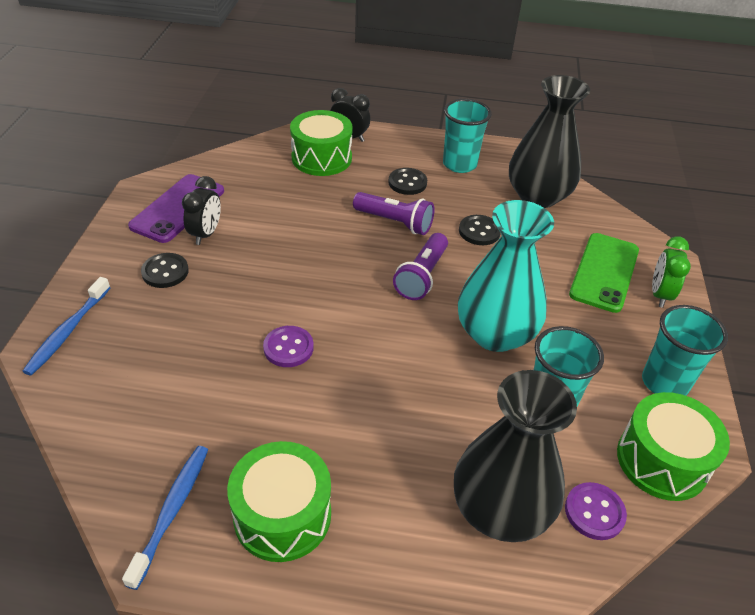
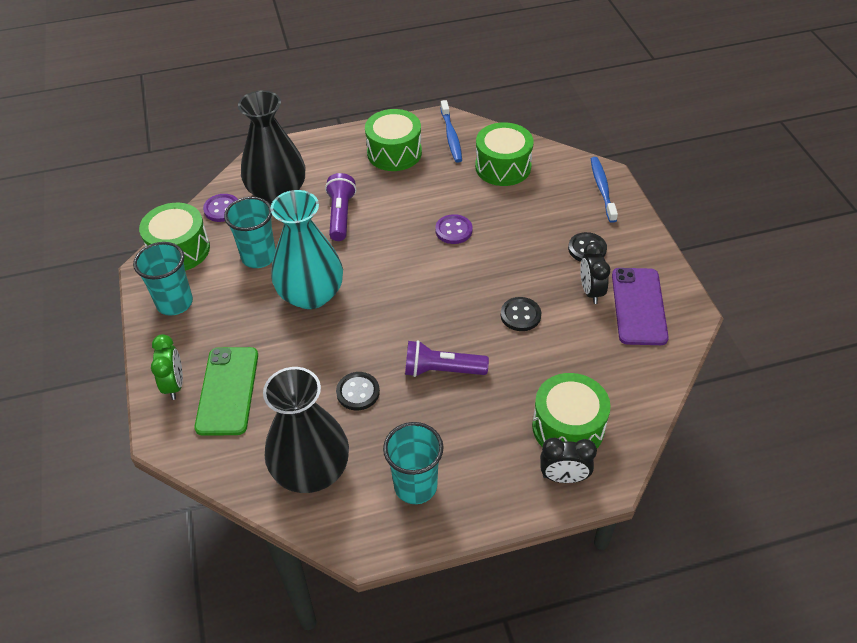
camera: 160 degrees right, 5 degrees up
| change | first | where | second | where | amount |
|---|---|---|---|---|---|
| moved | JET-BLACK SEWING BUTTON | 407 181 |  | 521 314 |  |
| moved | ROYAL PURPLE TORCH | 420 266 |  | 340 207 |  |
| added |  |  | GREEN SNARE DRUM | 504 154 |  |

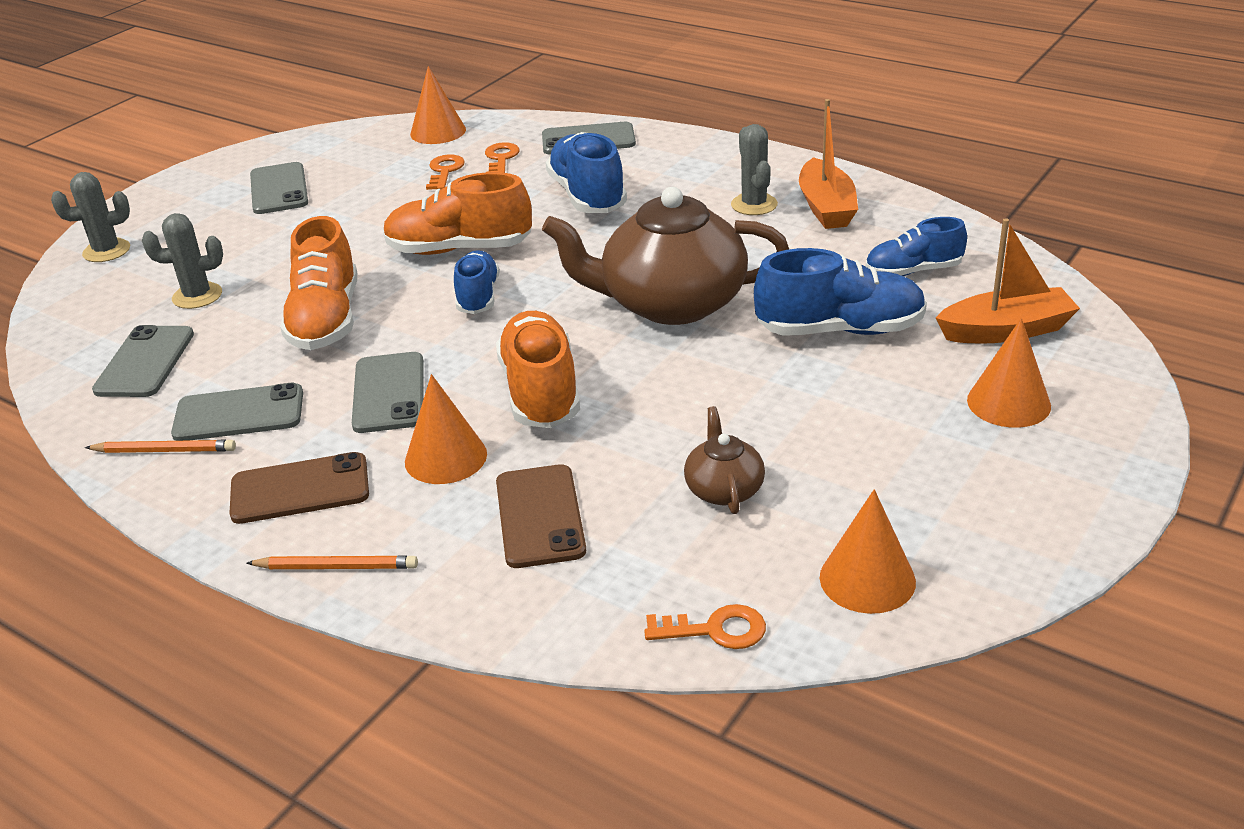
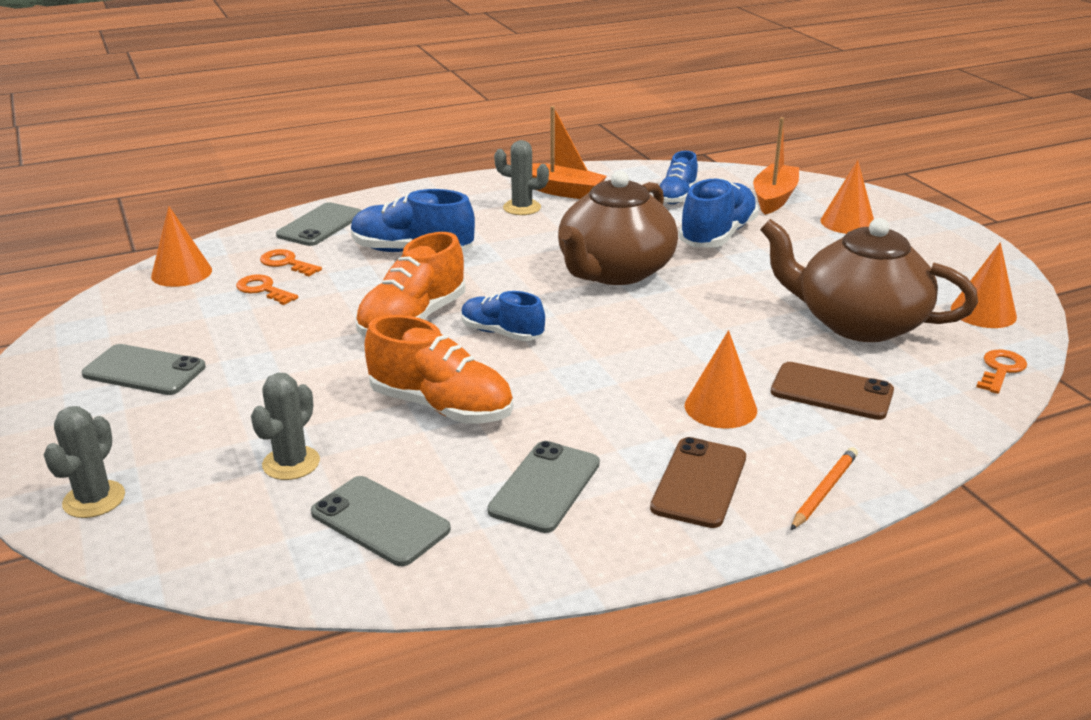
camera: 60 degrees left, 5 degrees down
| change | first | where | second | where | amount |
|---|---|---|---|---|---|
| removed | BRIGHT ORANGE LACE-UP SHOE | 538 369 |  |  |  |
| removed | ASH-GREY SMARTPHONE | 388 392 |  |  |  |
| resized | RUSSET CHINA TEAPOT | 724 460 |  | 869 280 | x2.19 |
| removed | BRIGHT ORANGE LEAD PENCIL | 160 446 |  |  |  |

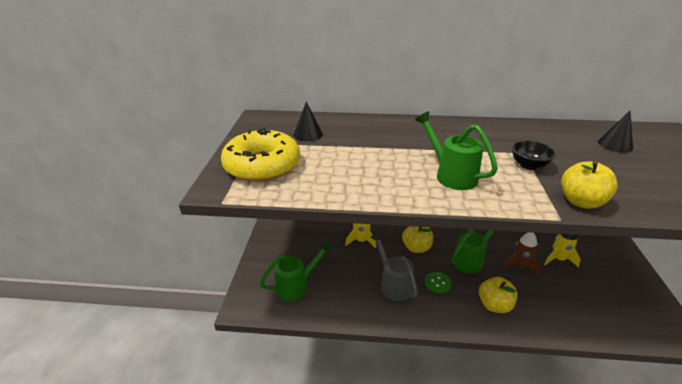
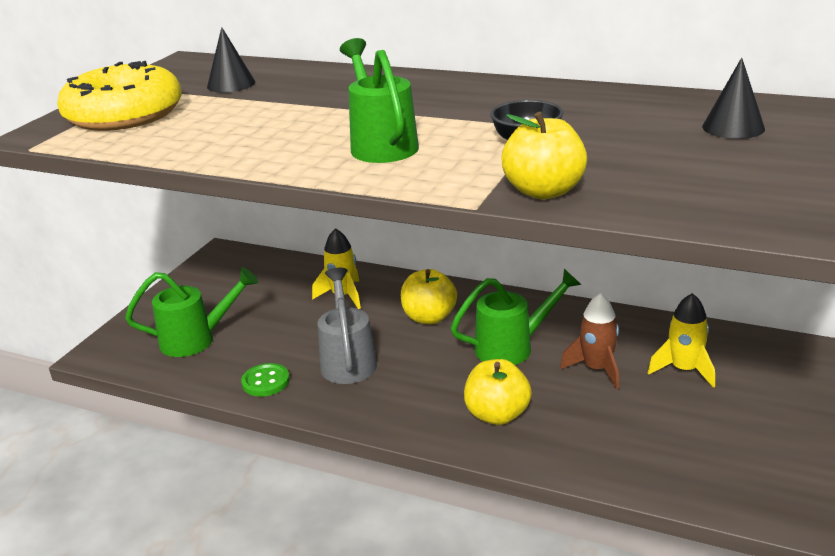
camera: 20 degrees right, 5 degrees down
| change | first | where | second | where | amount |
|---|---|---|---|---|---|
| moved | GREEN SEWING BUTTON | 438 283 |  | 265 380 |  |

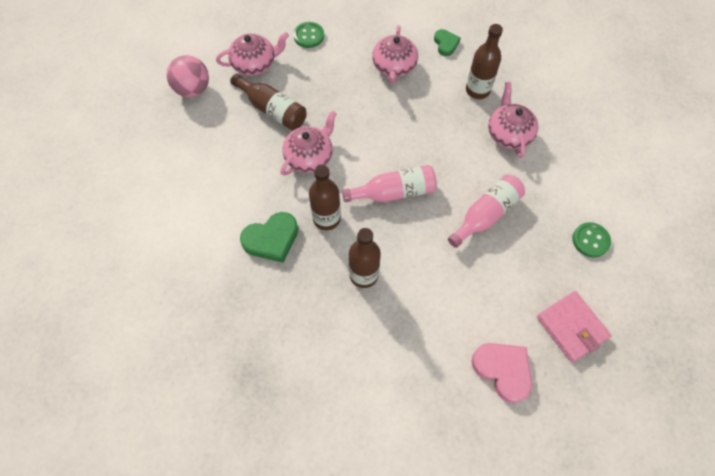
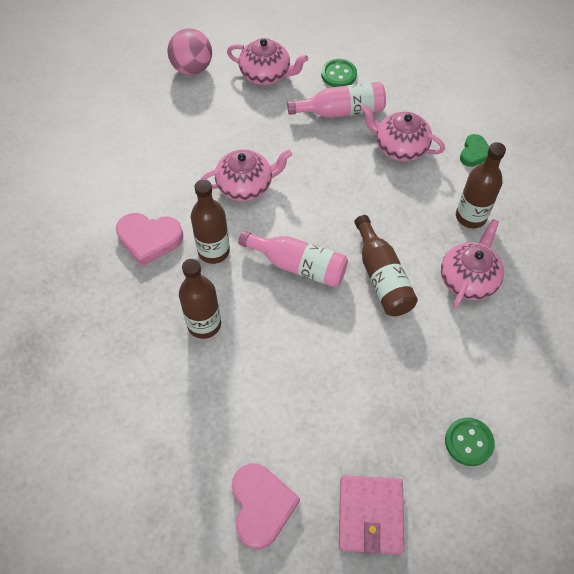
camera: 35 degrees right, 5 degrees down
| change | first | where | second | where | amount |
|---|---|---|---|---|---|
| turned | ROSY CHINA TEAPOT | 395 54 |  | 403 132 | 75 degrees clockwise |
| moved | RUSSET BOTTLE | 269 102 |  | 386 265 |  |
| moved | ROSY BOTTLE | 486 211 |  | 336 100 |  |
| recoloured | GREEN LOVE HEART | 269 237 | ROSY LOVE HEART | 149 239 |  |

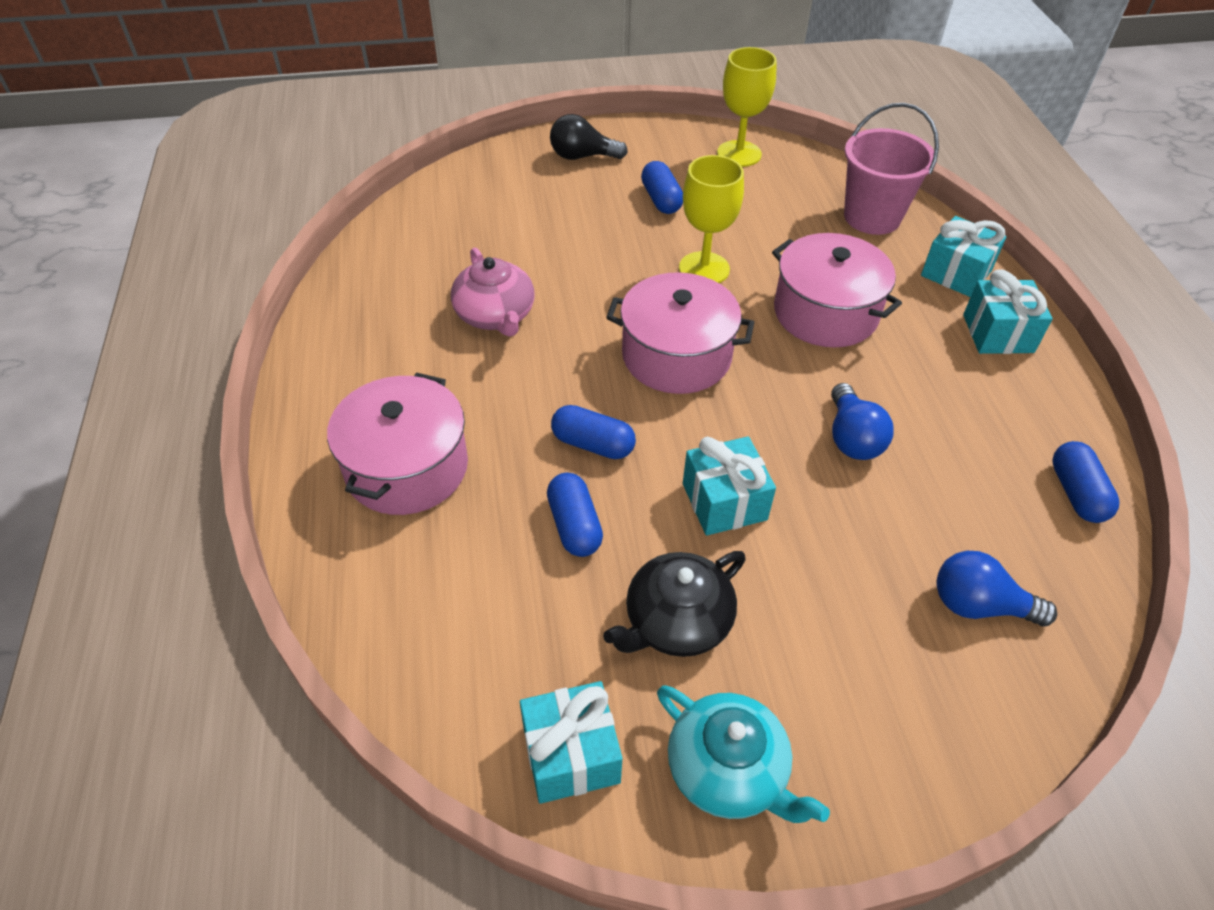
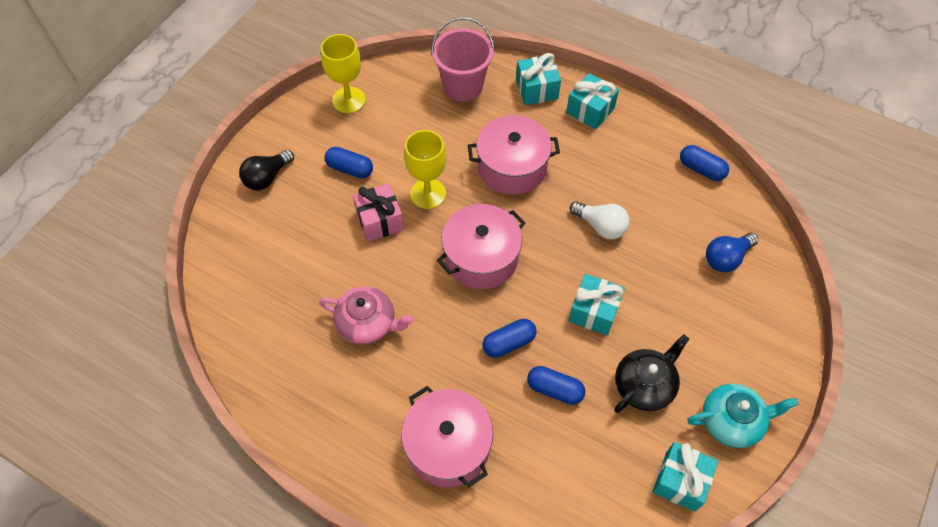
camera: 50 degrees left, 10 degrees up
| change | first | where | second | where | amount |
|---|---|---|---|---|---|
| recoloured | COBALT LIGHT BULB | 862 421 | WHITE LIGHT BULB | 600 220 |  |
| turned | JET-BLACK CHINA TEAPOT | 674 604 |  | 651 374 | 135 degrees counterclockwise |
| added |  |  | ROSY PRESENT | 378 212 |  |

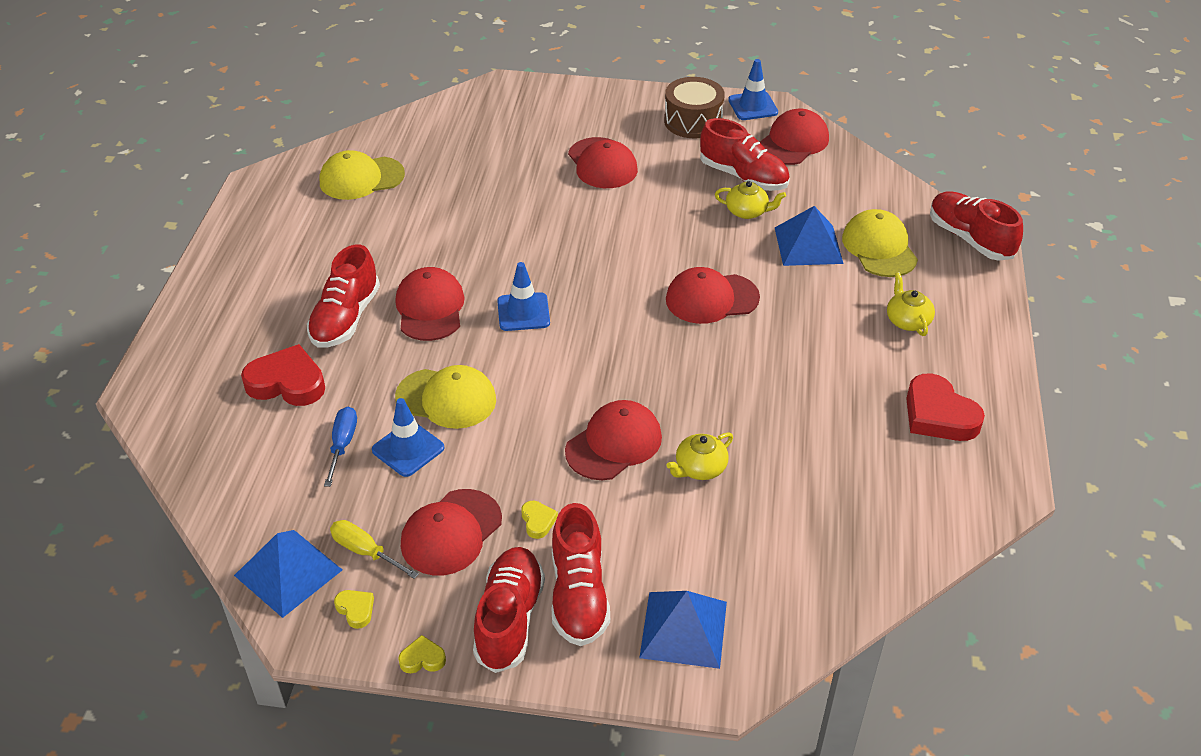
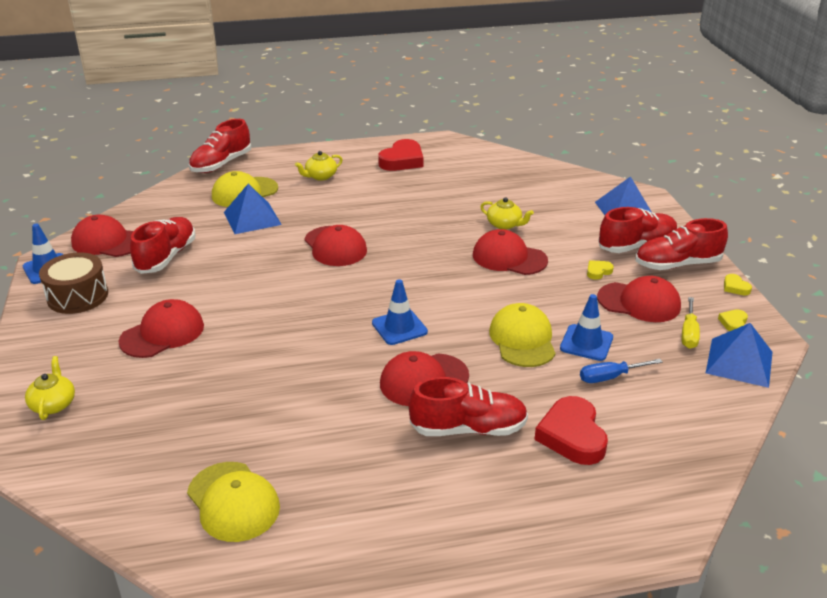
camera: 110 degrees left, 10 degrees down
| change | first | where | second | where | amount |
|---|---|---|---|---|---|
| moved | GOLDEN CHINA TEAPOT | 750 200 |  | 50 388 |  |

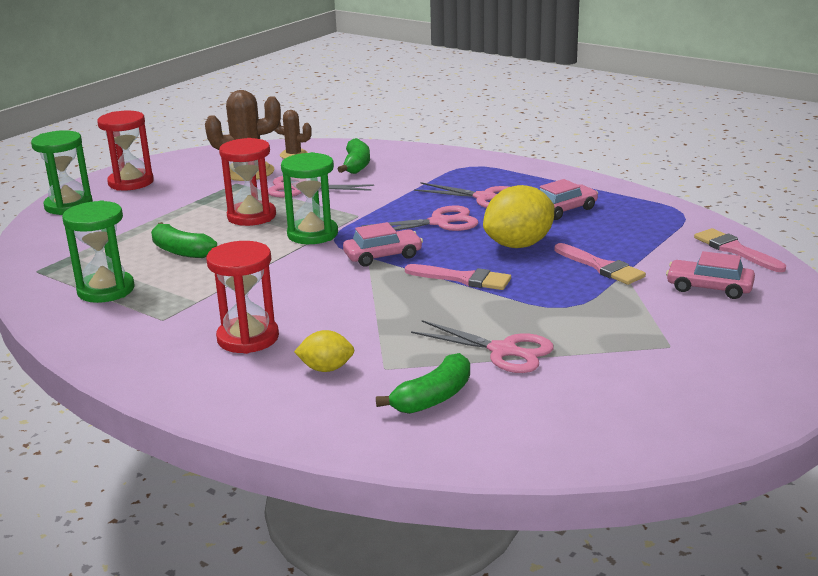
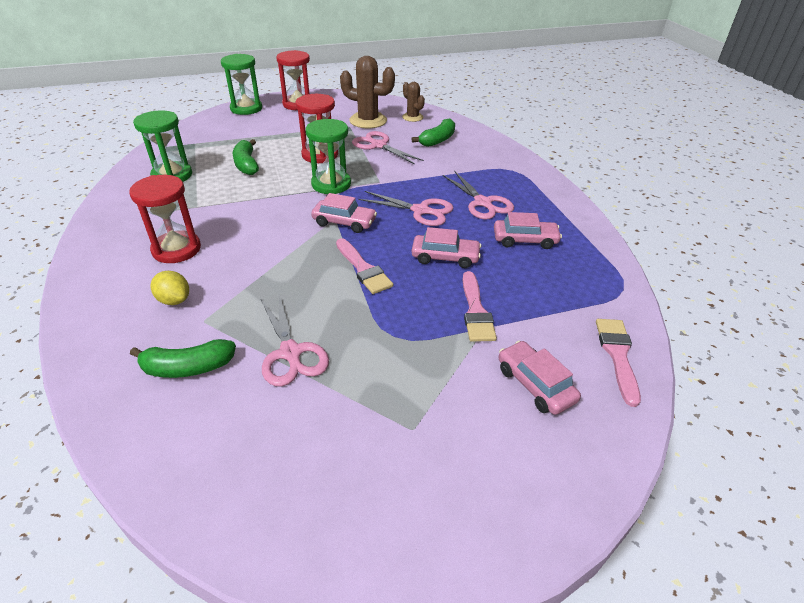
camera: 35 degrees right, 15 degrees up
| change | first | where | second | where | amount |
|---|---|---|---|---|---|
| replaced | GOLDEN LEMON | 519 216 | ROSY TOY CAR | 446 247 |  |

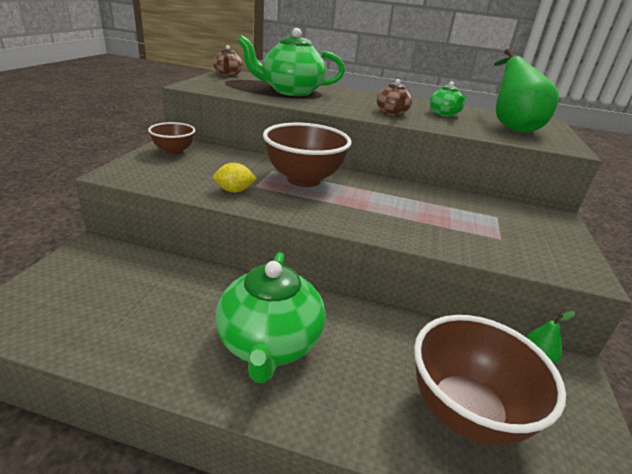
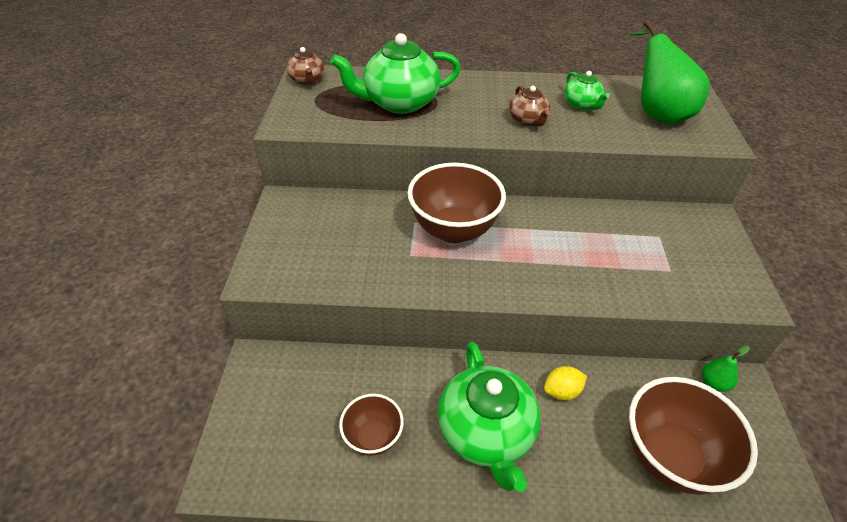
camera: 10 degrees left, 15 degrees up
| change | first | where | second | where | amount |
|---|---|---|---|---|---|
| moved | RUSSET SERVING BOWL | 171 138 |  | 371 425 |  |
| moved | GOLDEN LEMON | 235 177 |  | 565 383 |  |

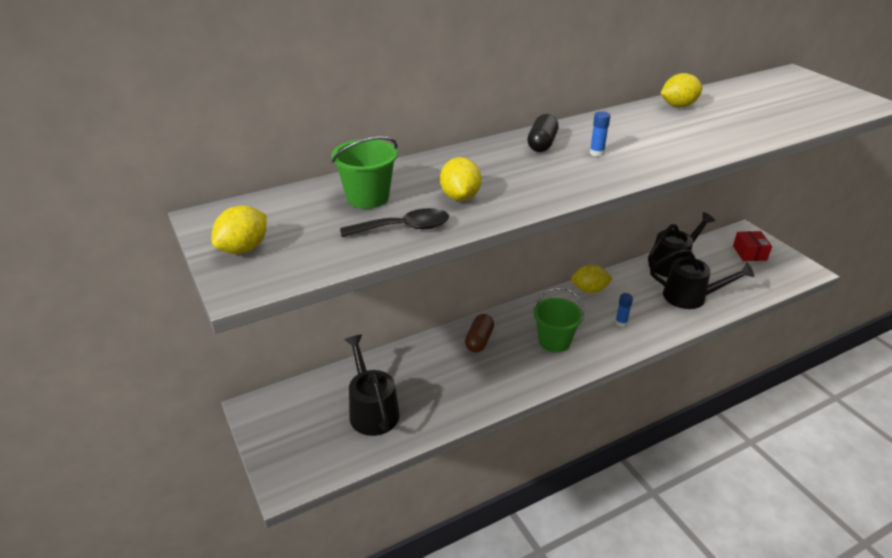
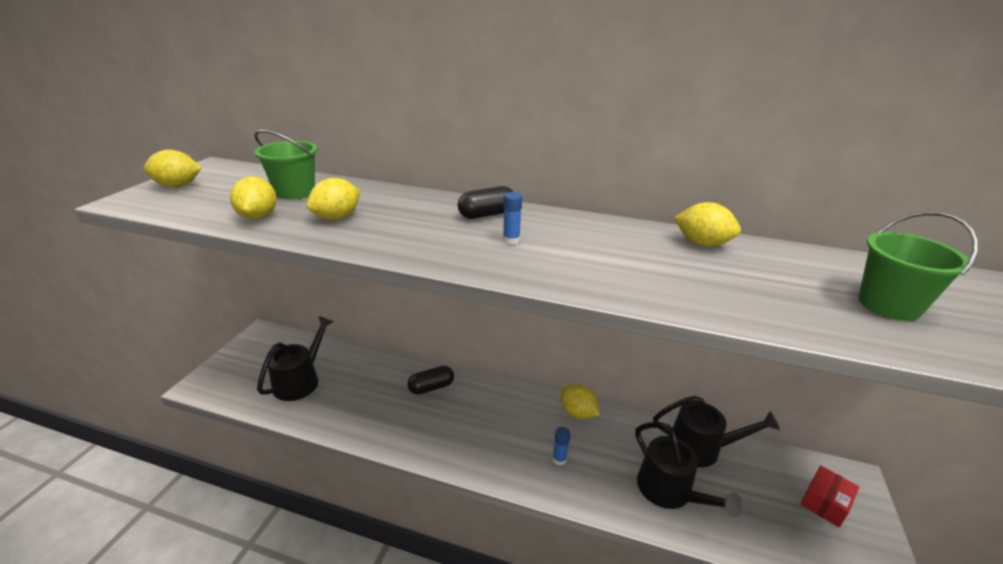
camera: 45 degrees right, 5 degrees down
| change | first | where | second | where | amount |
|---|---|---|---|---|---|
| replaced | JET-BLACK TEASPOON | 394 222 | GOLDEN LEMON | 253 197 |  |
| moved | GREEN SAND BUCKET | 559 319 |  | 918 266 |  |
| recoloured | RUSSET CAPSULE | 479 333 | JET-BLACK CAPSULE | 430 380 |  |

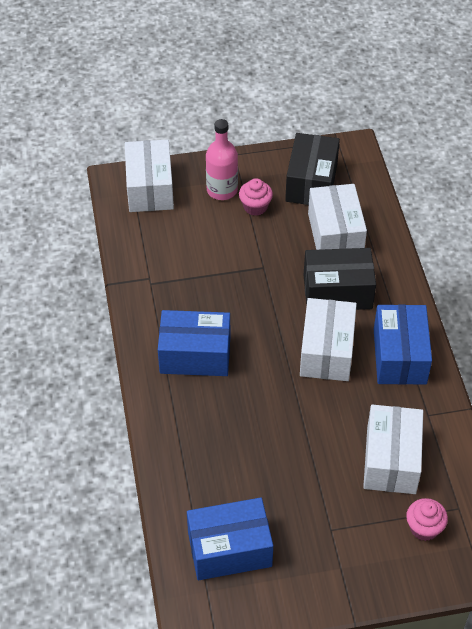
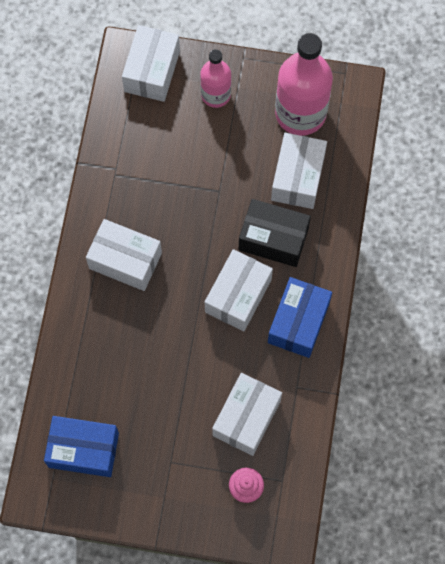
camera: 20 degrees right, 20 degrees up
| change | first | where | second | where | amount |
|---|---|---|---|---|---|
| replaced | JET-BLACK BOX | 312 169 | ROSY BOTTLE | 304 84 |  |
| removed | ROSY FAIRY CAKE | 256 197 |  |  |  |
| recoloured | COBALT BOX | 194 343 | WHITE BOX | 124 255 |  |

